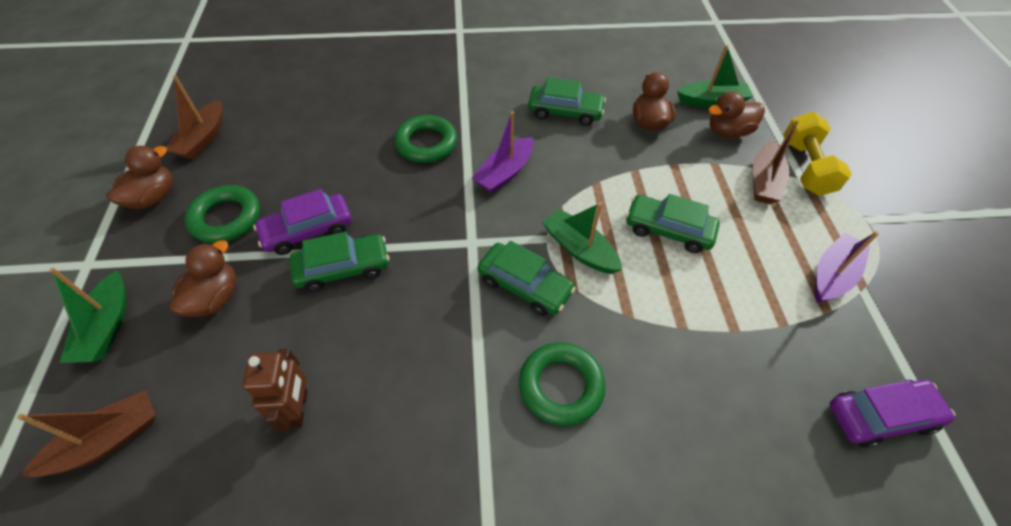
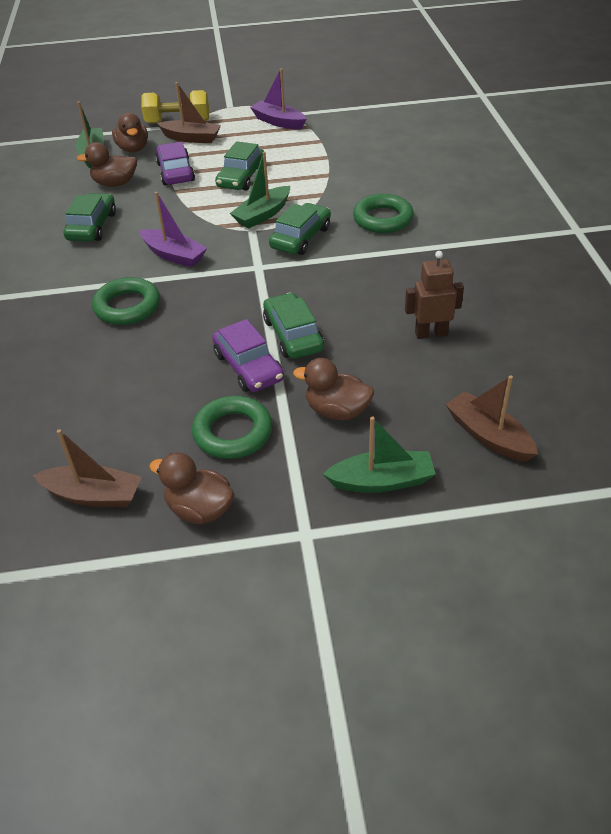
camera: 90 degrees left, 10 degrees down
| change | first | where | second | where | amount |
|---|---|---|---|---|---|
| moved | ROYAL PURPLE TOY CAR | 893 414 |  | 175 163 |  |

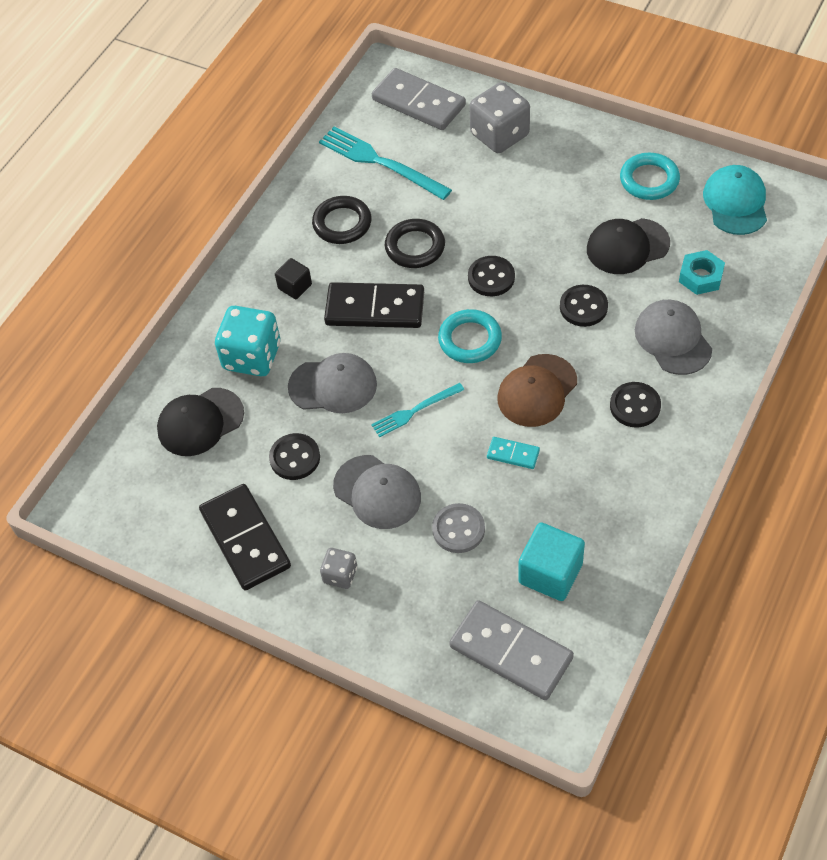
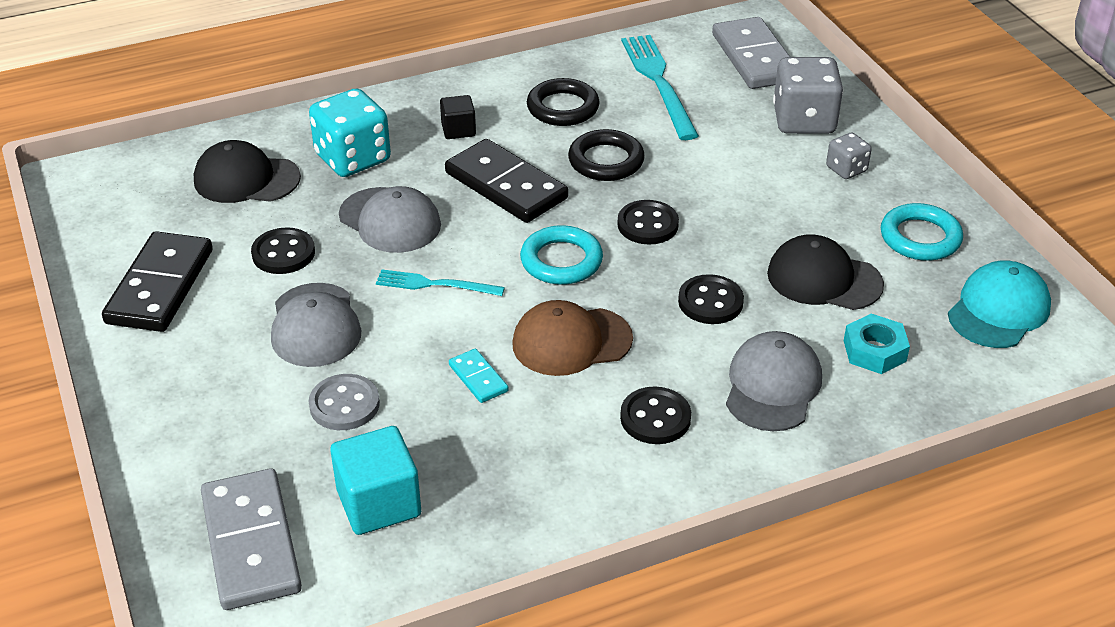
camera: 35 degrees right, 15 degrees down
| change | first | where | second | where | amount |
|---|---|---|---|---|---|
| moved | ASH-GREY DICE | 338 568 |  | 849 156 |  |

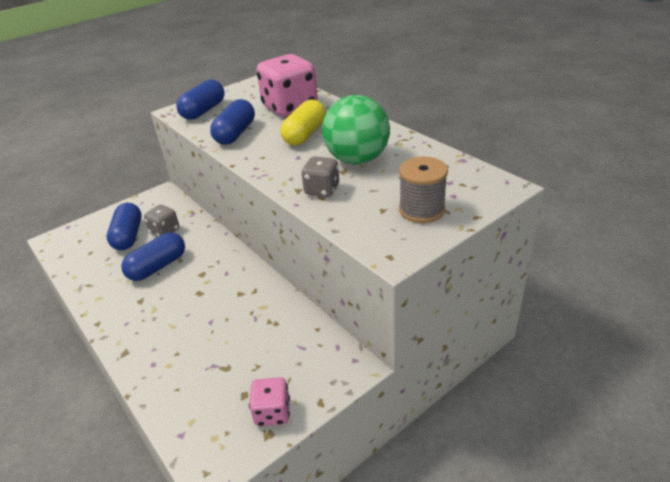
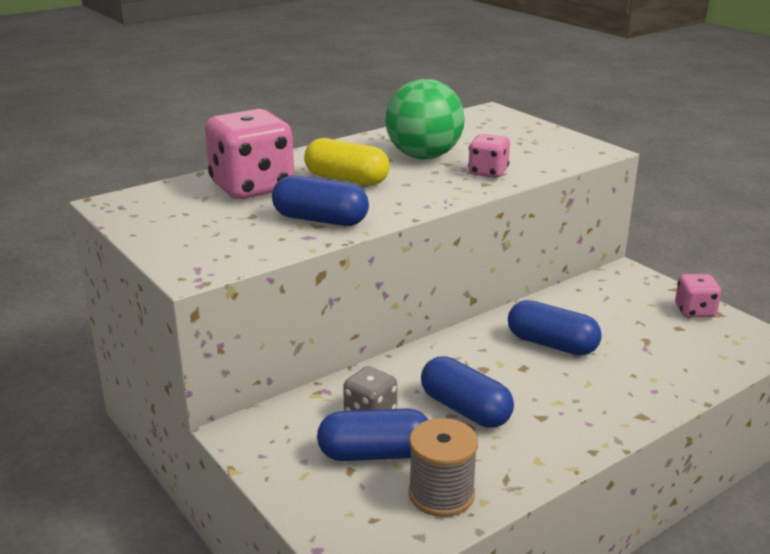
camera: 90 degrees left, 10 degrees down
| change | first | where | second | where | amount |
|---|---|---|---|---|---|
| moved | COBALT CAPSULE | 200 99 |  | 555 327 |  |
| recoloured | ASH-GREY DICE | 320 176 | ROSY DICE | 489 156 |  |
| moved | ASH-GREY BOBBIN | 423 190 |  | 443 467 |  |

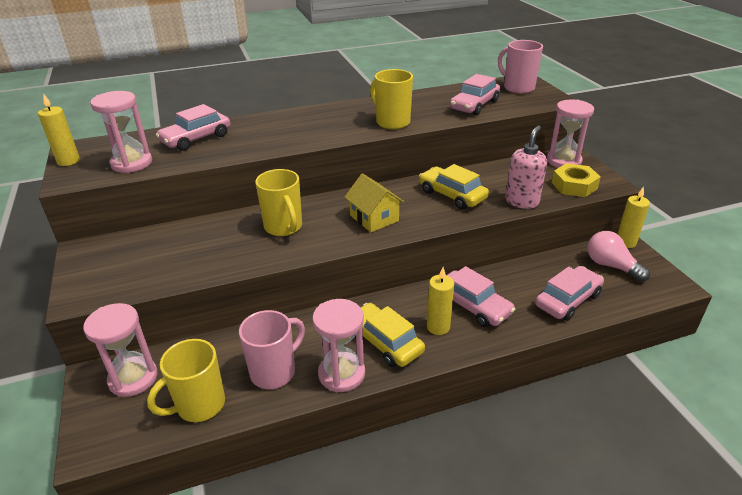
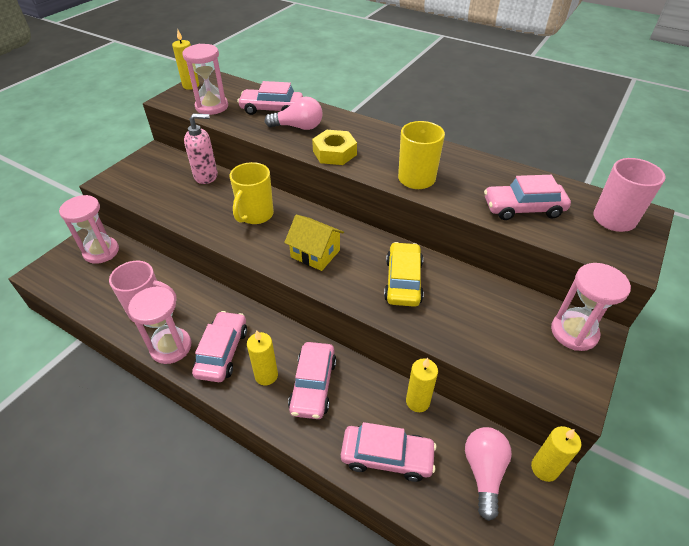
camera: 50 degrees right, 10 degrees up
| change | first | where | second | where | amount |
|---|---|---|---|---|---|
| moved | ROSY SOAP PUMP | 526 167 |  | 201 148 |  |
| moved | GOLDEN HEX NUT | 576 180 |  | 334 147 |  |
| turned | GOLDEN HOUSE | 374 202 |  | 314 243 | 75 degrees counterclockwise |
| recoloured | GOLDEN TOY CAR | 390 335 | ROSY TOY CAR | 219 346 |  |
| removed | GOLDEN COFFEE MUG | 186 380 |  |  |  |
| added |  |  | ROSY LIGHT BULB | 294 113 |  |
| added |  |  | GOLDEN WAX CANDLE | 422 384 |  |

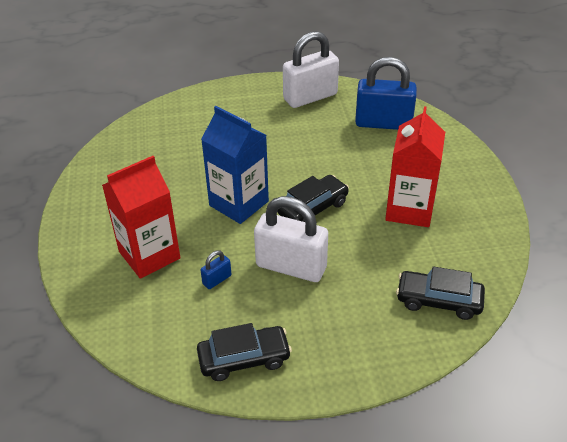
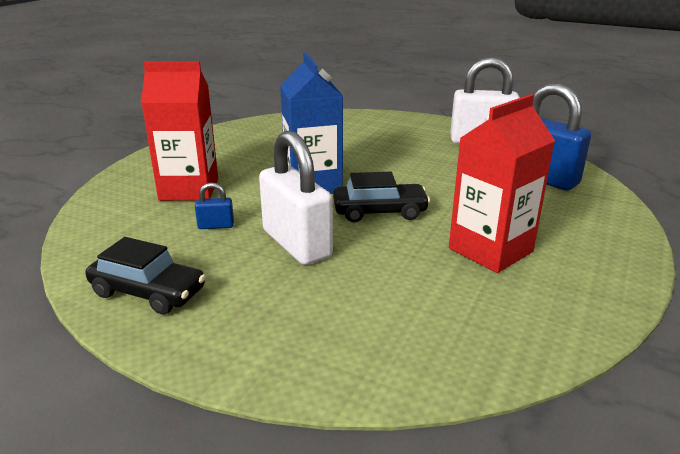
camera: 35 degrees right, 15 degrees down
| change | first | where | second | where | amount |
|---|---|---|---|---|---|
| removed | JET-BLACK TOY CAR | 440 293 |  |  |  |

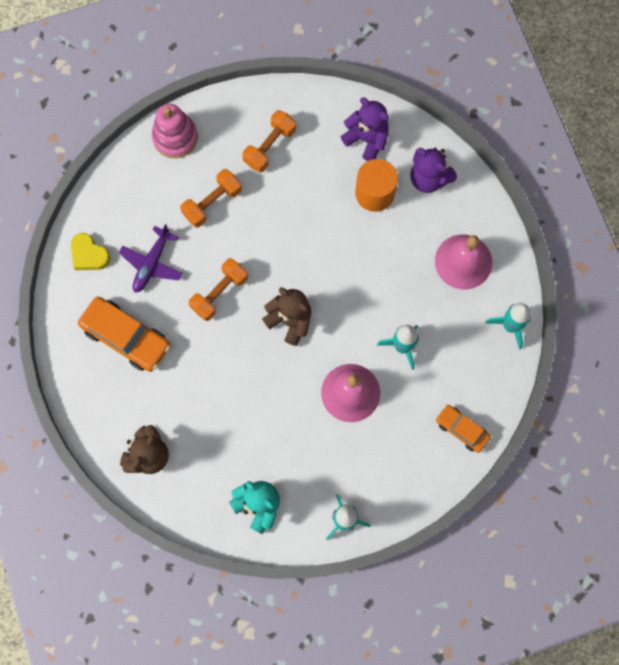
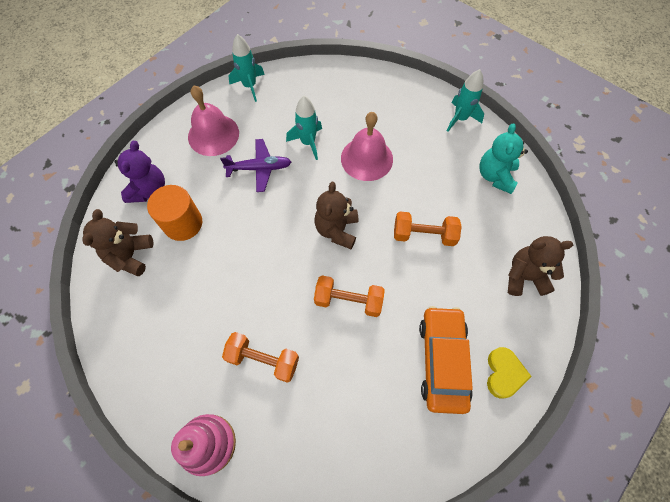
camera: 120 degrees left, 10 degrees down
| change | first | where | second | where | amount |
|---|---|---|---|---|---|
| recoloured | ROYAL PURPLE TEDDY | 364 129 | RUSSET TEDDY | 117 242 |  |
| moved | BRIGHT ORANGE FREE WEIGHT | 269 141 |  | 428 229 |  |
| moved | ROYAL PURPLE AEROPLANE | 151 258 |  | 255 165 |  |
| moved | GOLDEN LOVE HEART | 91 251 |  | 509 373 |  |
| removed | BRIGHT ORANGE TOY CAR | 463 429 |  |  |  |

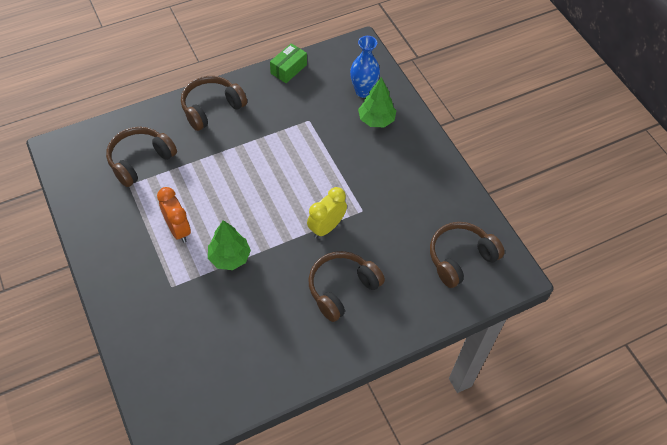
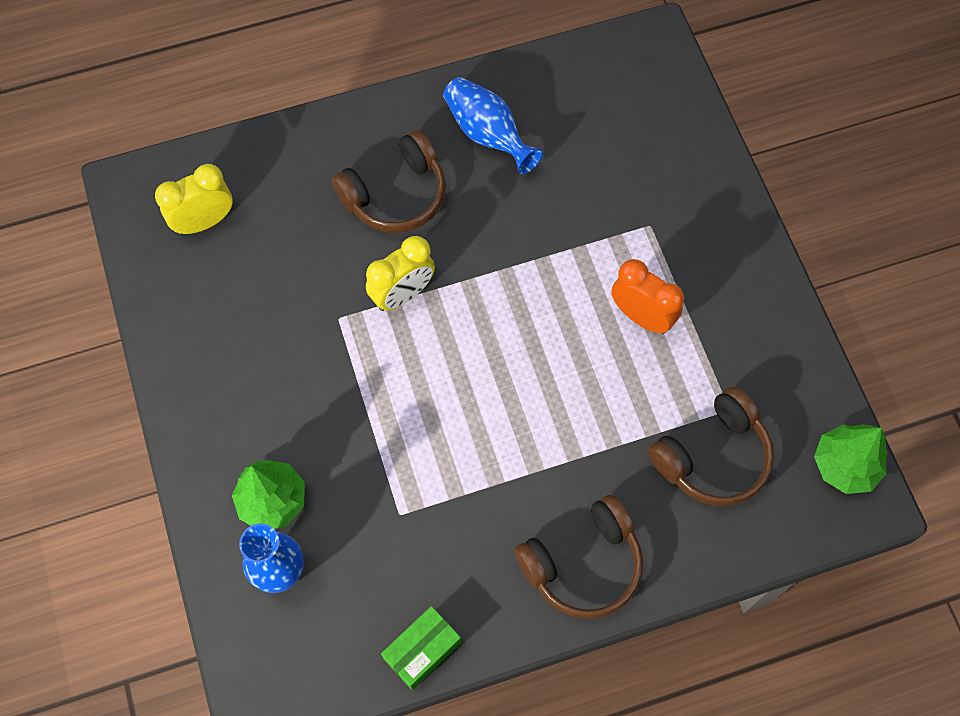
camera: 170 degrees left, 10 degrees up
| change | first | where | second | where | amount |
|---|---|---|---|---|---|
| turned | BRIGHT ORANGE CLOCK | 174 215 |  | 647 296 | 150 degrees clockwise |
| moved | GREEN TOY TREE | 229 245 |  | 851 459 |  |
| replaced | RUSSET HEADSET | 467 255 | GOLDEN CLOCK | 194 199 |  |
| added |  |  | COBALT VASE | 493 125 |  |

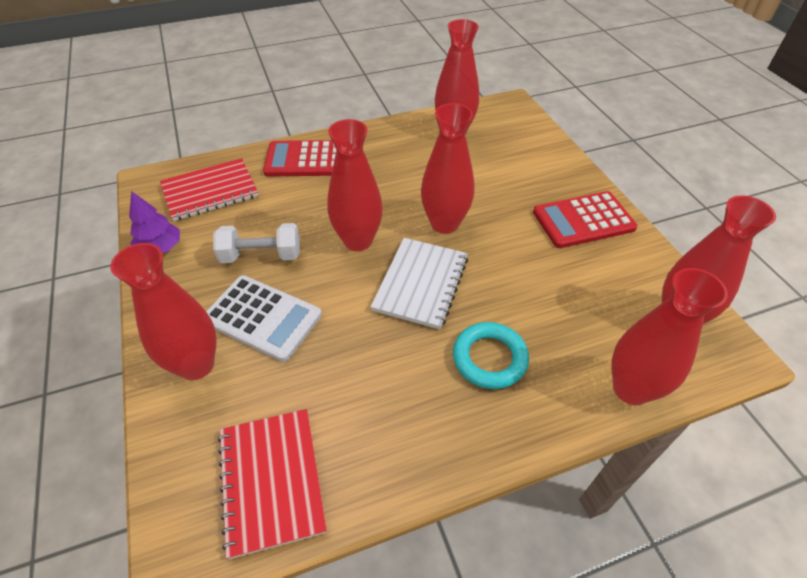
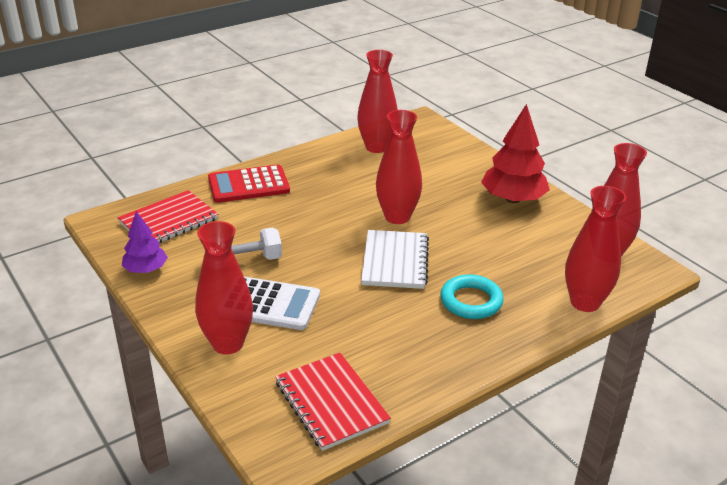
camera: 15 degrees left, 15 degrees down
| change | first | where | second | where | amount |
|---|---|---|---|---|---|
| removed | CRIMSON VASE | 355 185 |  |  |  |
| replaced | CRIMSON POCKET CALCULATOR | 585 219 | CRIMSON TOY TREE | 515 153 |  |

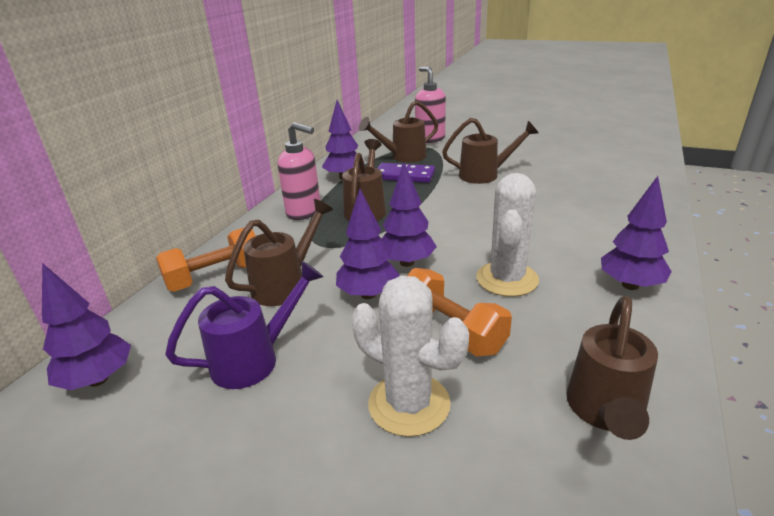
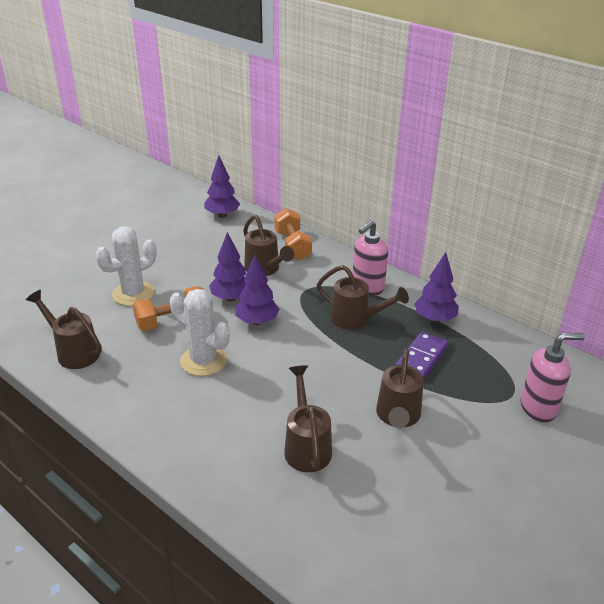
camera: 105 degrees right, 5 degrees up
| change | first | where | second | where | amount |
|---|---|---|---|---|---|
| moved | RUSSET WATERING CAN | 398 131 |  | 308 418 |  |
| removed | ROYAL PURPLE TOY TREE | 636 233 |  |  |  |
| removed | ROYAL PURPLE WATERING CAN | 244 325 |  |  |  |

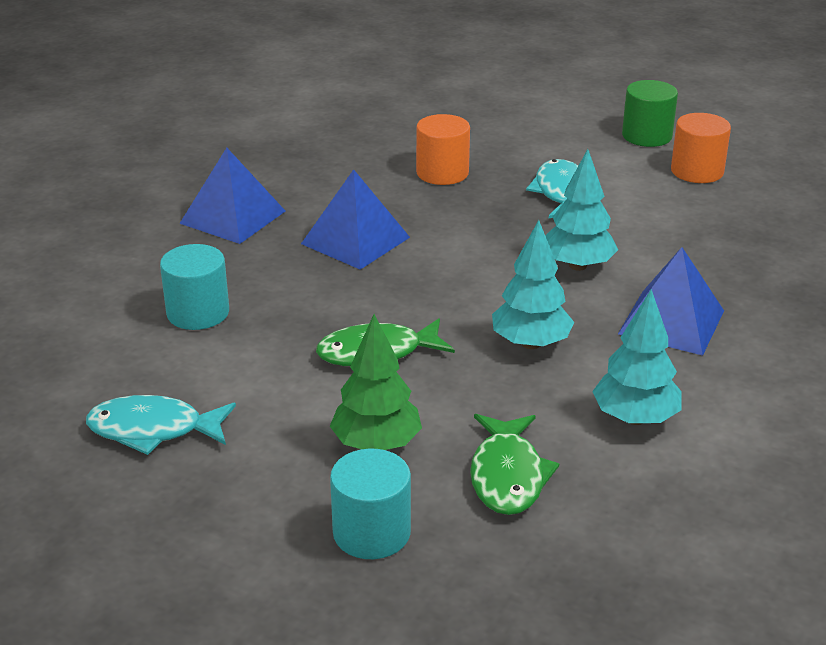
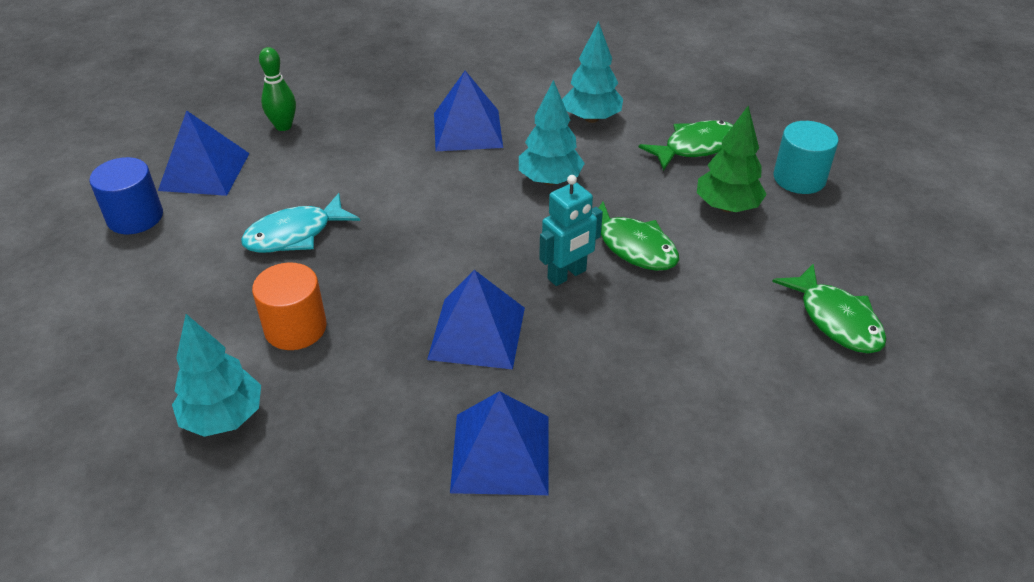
camera: 120 degrees left, 10 degrees up
| change | first | where | second | where | amount |
|---|---|---|---|---|---|
| recoloured | GREEN CYLINDER SHAPE | 650 113 | COBALT CYLINDER SHAPE | 126 195 |  |
| replaced | BRIGHT ORANGE CYLINDER SHAPE | 701 148 | COBALT SOLID PYRAMID | 203 153 |  |
| moved | AQUA TOY TREE | 582 210 |  | 216 375 |  |
| removed | AQUA CYLINDER SHAPE | 194 287 |  |  |  |
| recoloured | AQUA TOY FISH | 161 425 | GREEN TOY FISH | 829 308 |  |
| added |  |  | GREEN BOWLING PIN | 277 89 |  |
| added |  |  | AQUA TOY ROBOT | 571 230 |  |

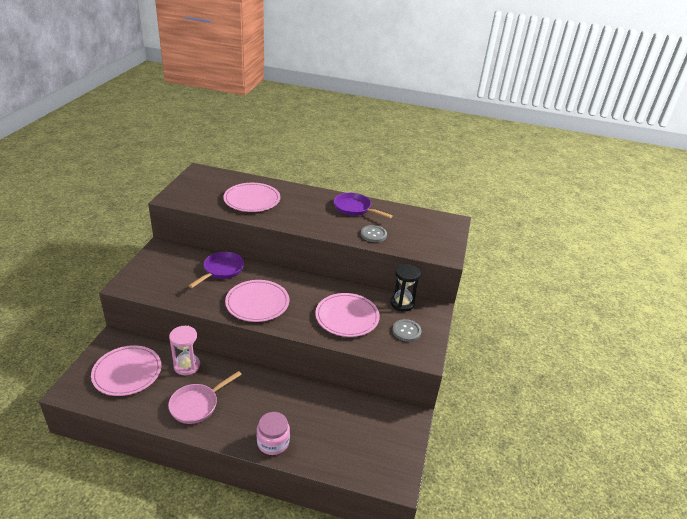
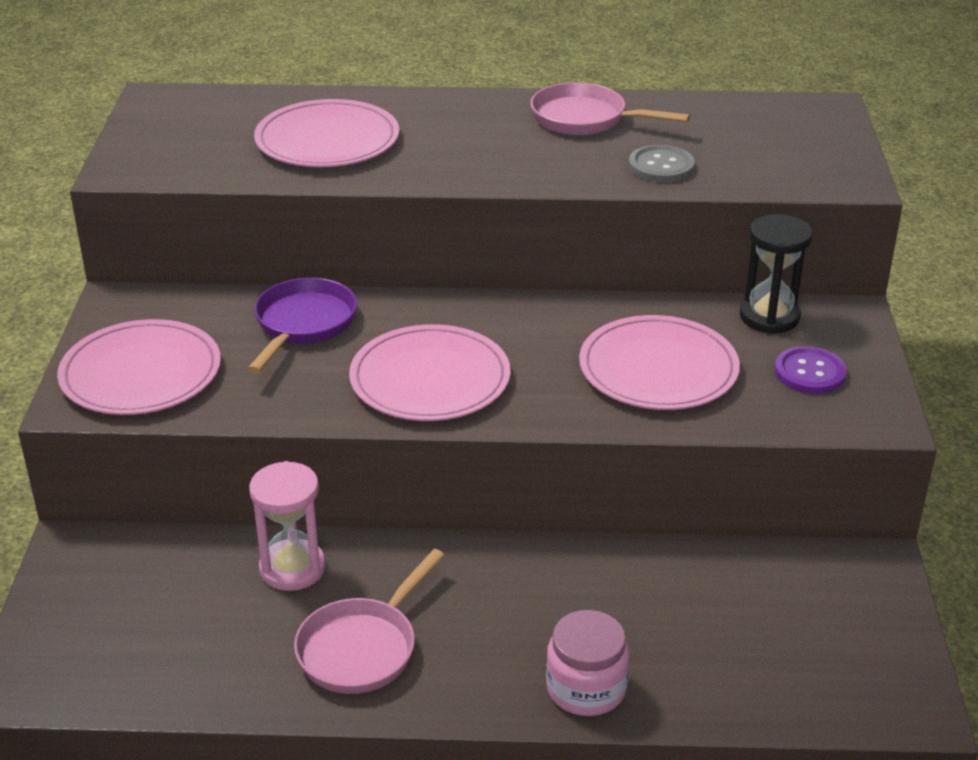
camera: 10 degrees left, 0 degrees up
| change | first | where | second | where | amount |
|---|---|---|---|---|---|
| recoloured | ROYAL PURPLE SKILLET | 363 205 | ROSY SKILLET | 610 108 |  |
| recoloured | ASH-GREY SEWING BUTTON | 406 330 | ROYAL PURPLE SEWING BUTTON | 811 370 |  |
| moved | ROSY DINNER PLATE | 126 370 |  | 139 367 |  |

